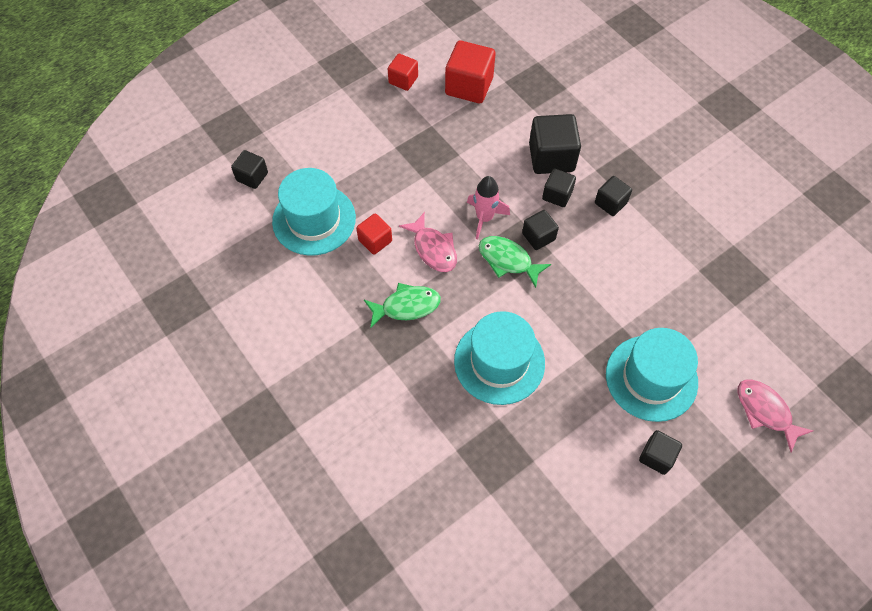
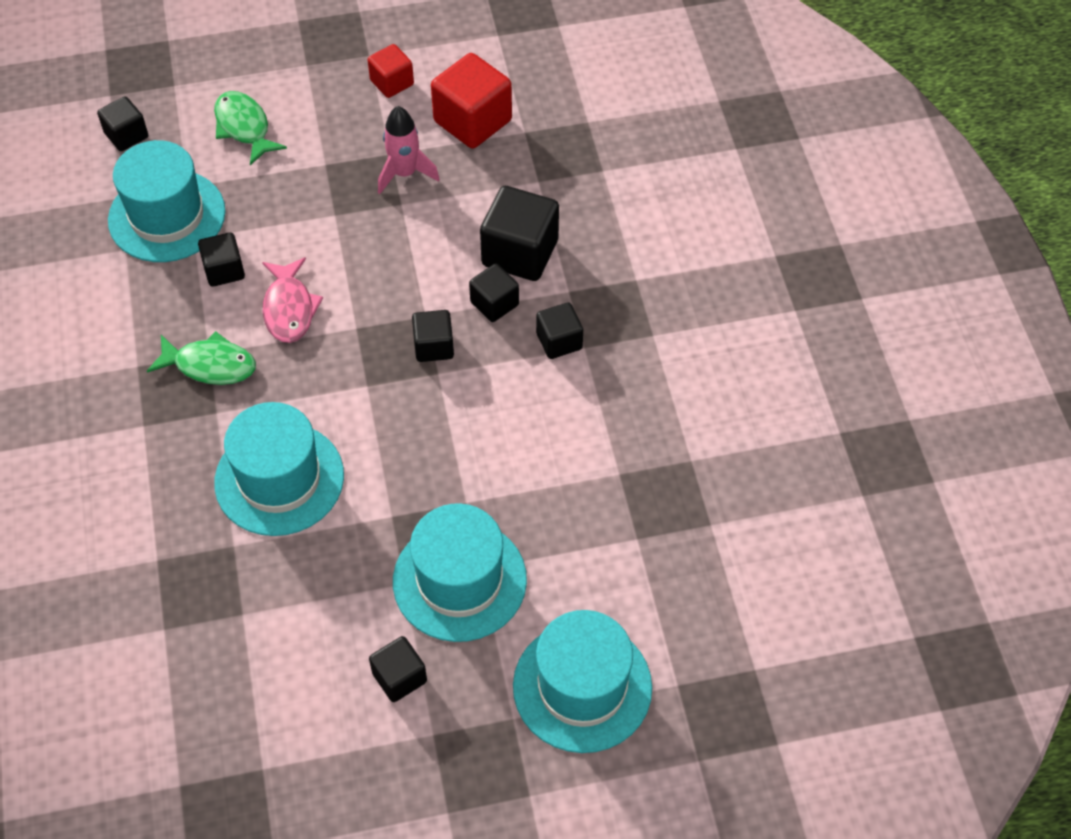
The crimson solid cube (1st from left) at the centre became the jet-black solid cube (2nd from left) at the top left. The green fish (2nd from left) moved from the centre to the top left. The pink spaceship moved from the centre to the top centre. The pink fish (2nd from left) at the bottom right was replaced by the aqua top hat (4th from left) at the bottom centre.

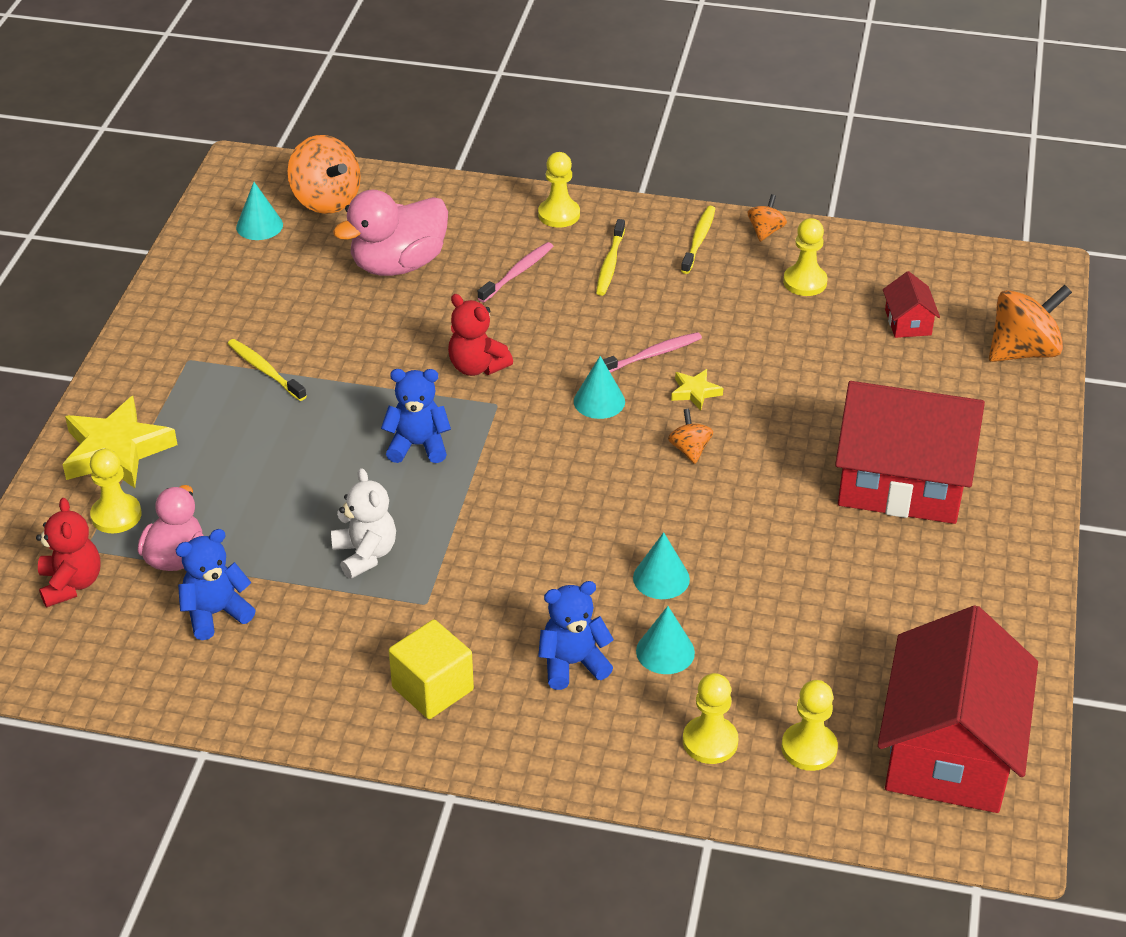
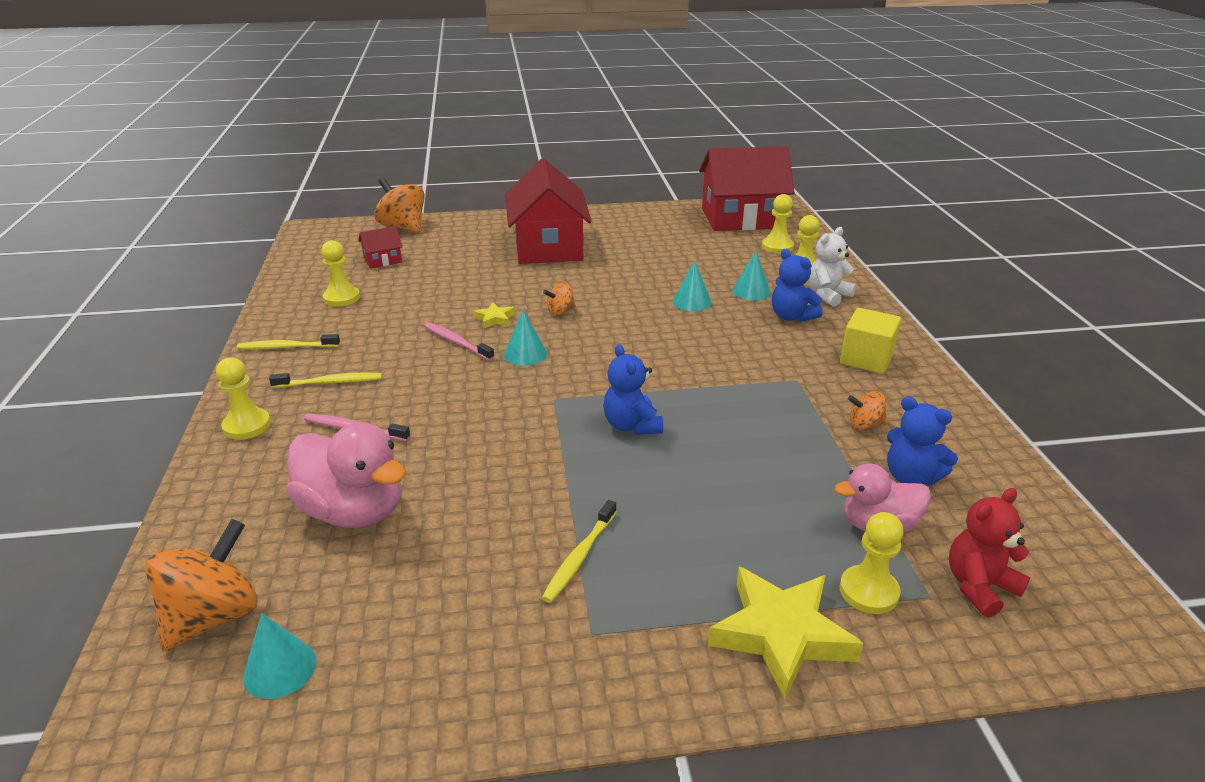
The snow-white stuffed bear moved from the middle left to the middle right. The bright orange whirligig (3rd from left in the first image) moved from the top right to the middle right. The crimson stuffed bear (2nd from left) at the centre disappeared.

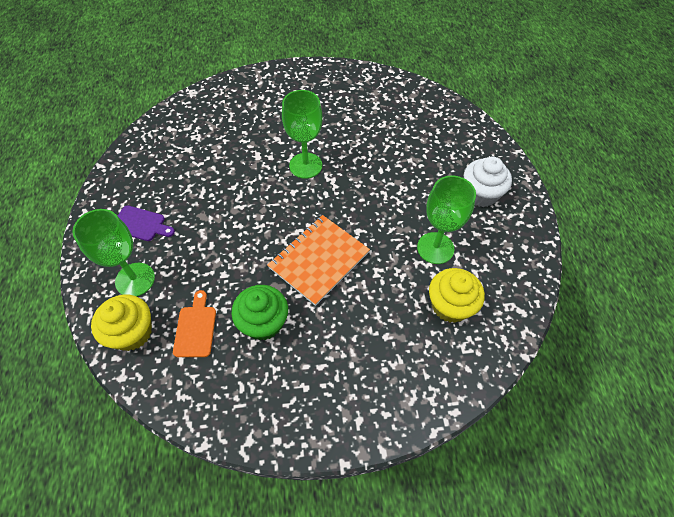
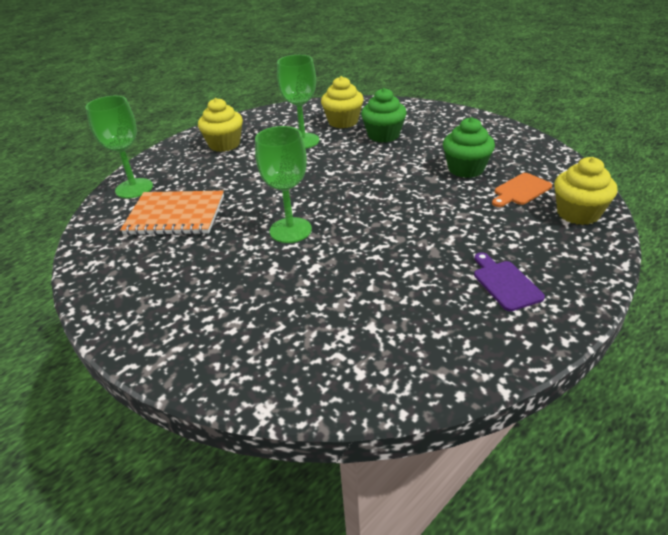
The green goblet (1st from left) moved from the middle left to the top left. The bright orange notebook moved from the centre to the middle left. The snow-white fairy cake at the middle right became the bright yellow fairy cake (1st from left) at the top left. The green fairy cake (1st from left) at the top centre appeared.

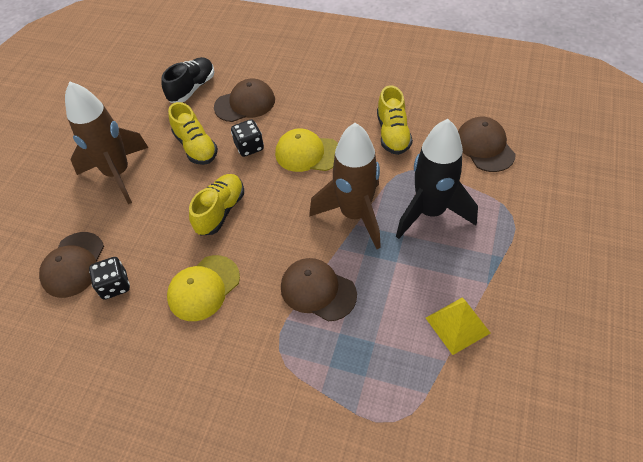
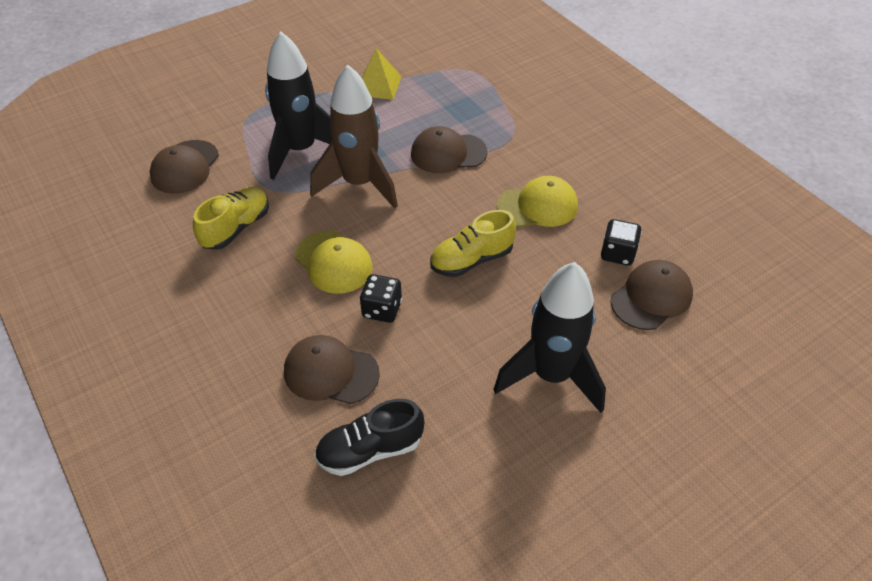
The dark brown peaked cap (3rd from left) at the centre turned 105 degrees clockwise. The dark brown spaceship (1st from left) at the top left became the jet-black spaceship (2nd from left) at the centre. The bright yellow shoe (1st from left) at the top left disappeared.

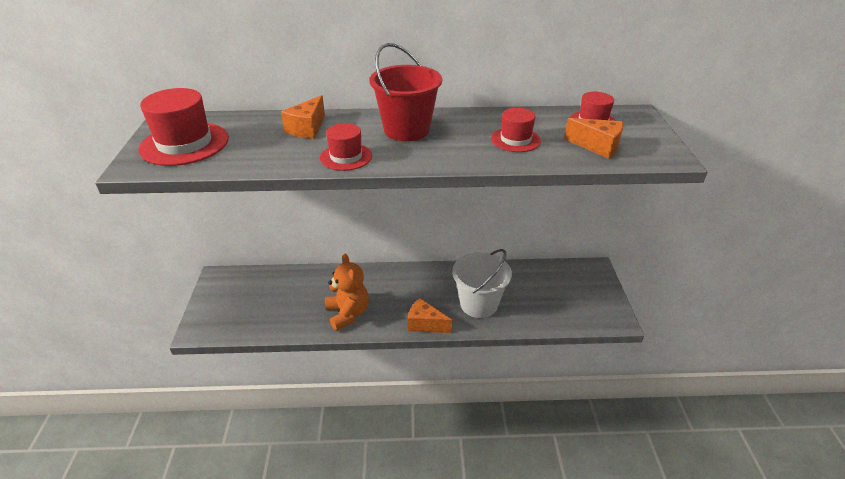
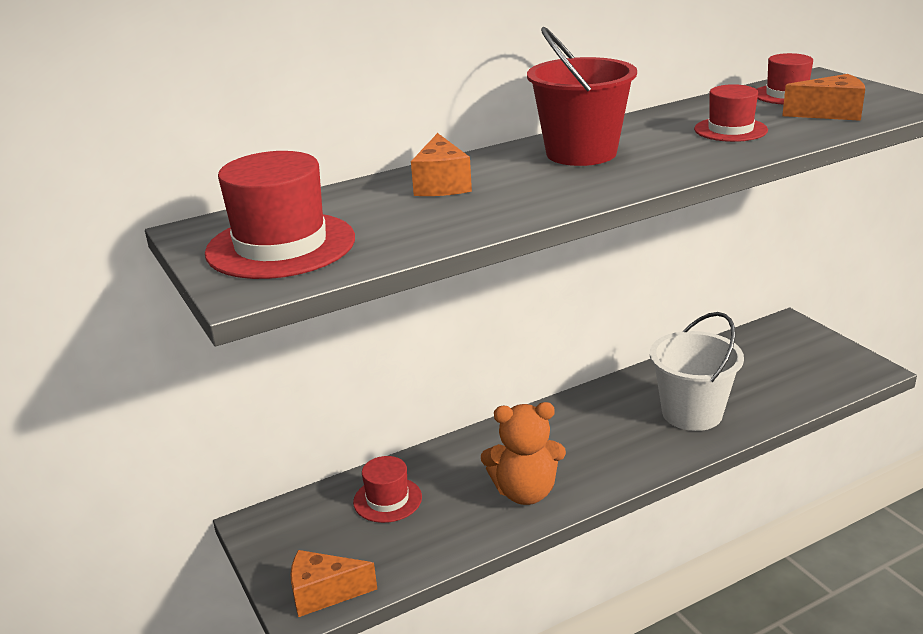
The bright orange piece of cheese (2nd from left in the first image) moved from the centre to the bottom centre. The crimson top hat (2nd from left) moved from the top centre to the bottom centre. The bright orange stuffed bear at the centre turned 135 degrees clockwise.

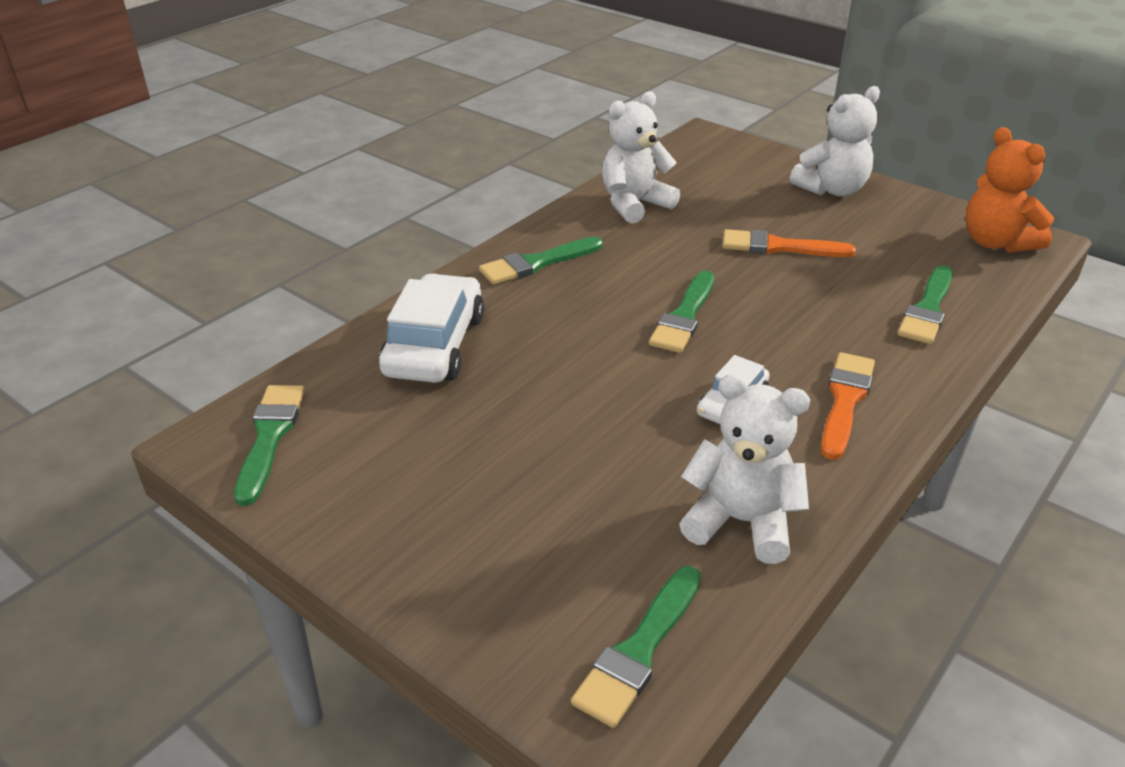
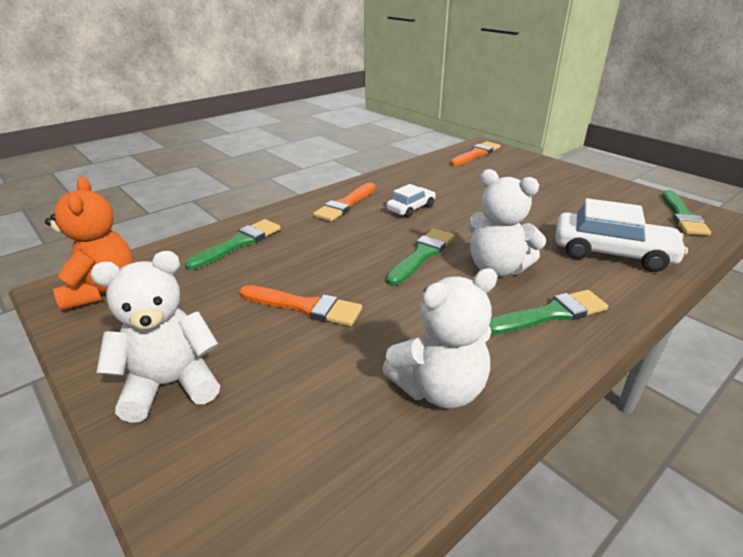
The green paintbrush (3rd from left) at the bottom centre became the bright orange paintbrush (3rd from left) at the top centre. The snow-white stuffed bear (2nd from left in the first image) moved from the centre to the middle right. The snow-white car (1st from left in the first image) at the centre turned 90 degrees counterclockwise.

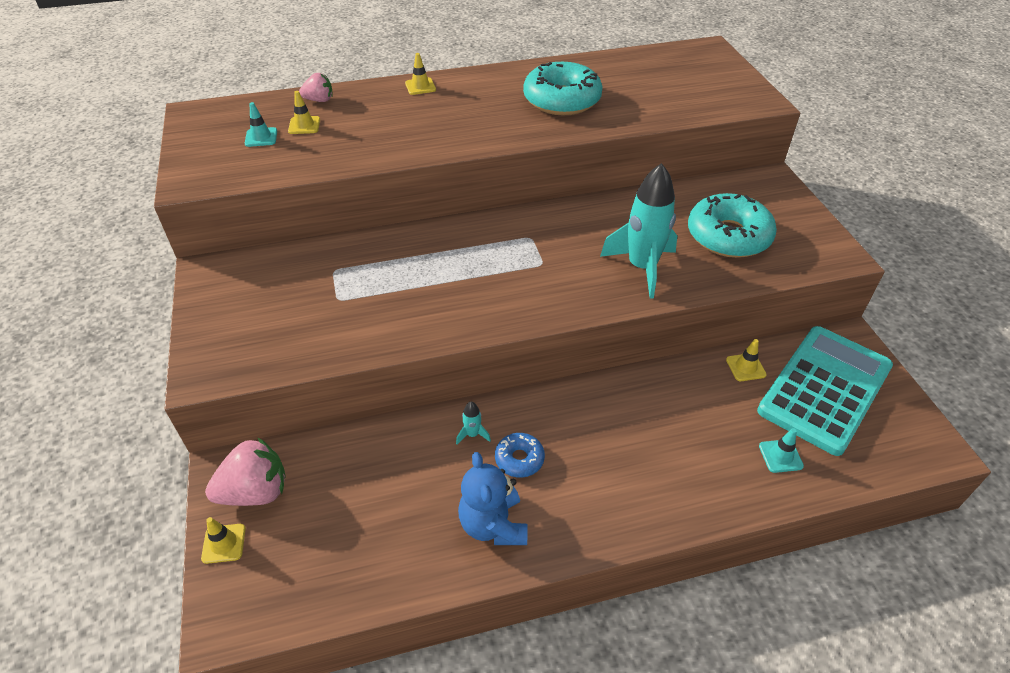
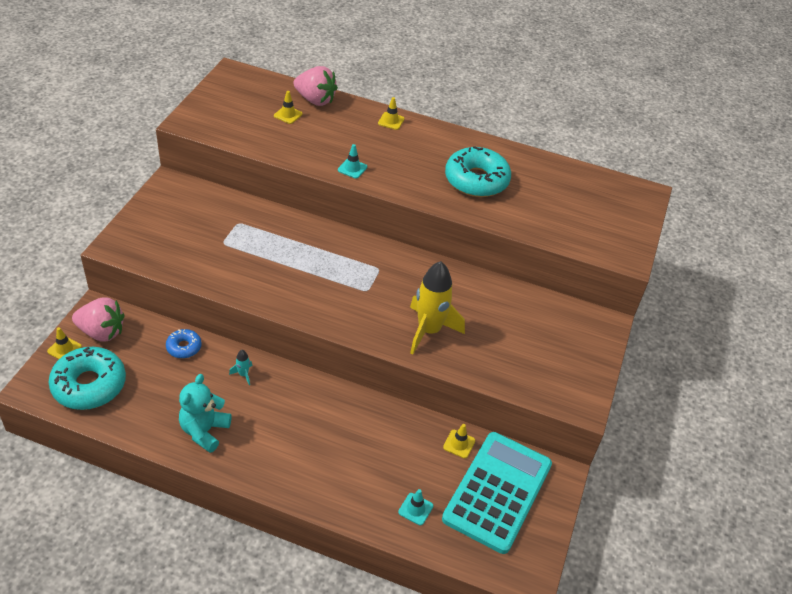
The aqua doughnut (2nd from left in the first image) moved from the middle right to the middle left. The blue doughnut moved from the bottom centre to the middle left. The blue stuffed bear at the bottom centre became the aqua stuffed bear at the bottom left. The pink berry (2nd from left) at the top left changed to 1.75 times the size. The aqua road cone (1st from left) moved from the top left to the top centre. The aqua spaceship (2nd from left) at the centre became the bright yellow spaceship at the centre. The aqua pocket calculator at the middle right turned 45 degrees counterclockwise.

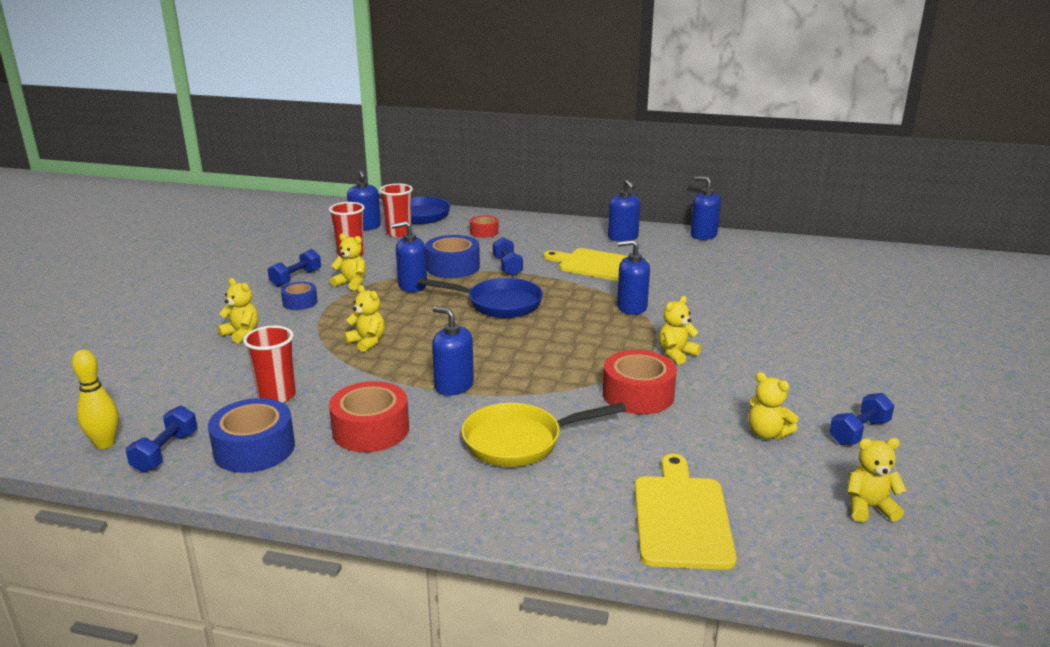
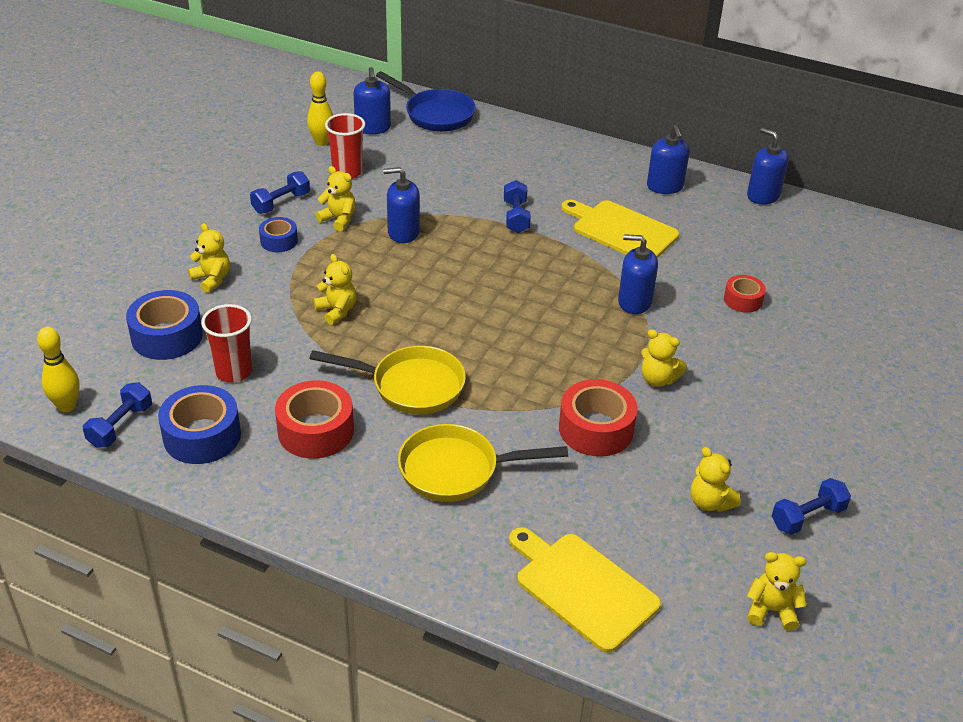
The blue roll of tape (3rd from left in the first image) moved from the centre to the middle left. The bright yellow bowling pin (2nd from left) at the top left appeared. The blue soap pump (3rd from left) at the centre was replaced by the bright yellow skillet (1st from left) at the centre. The bright yellow chopping board (2nd from left in the first image) at the bottom centre turned 60 degrees counterclockwise. The bright yellow stuffed bear (4th from left) at the centre turned 120 degrees counterclockwise. The crimson roll of tape (2nd from left in the first image) moved from the centre to the middle right. The crimson tumbler (3rd from left) at the top centre disappeared. The blue skillet (2nd from left) at the centre disappeared.

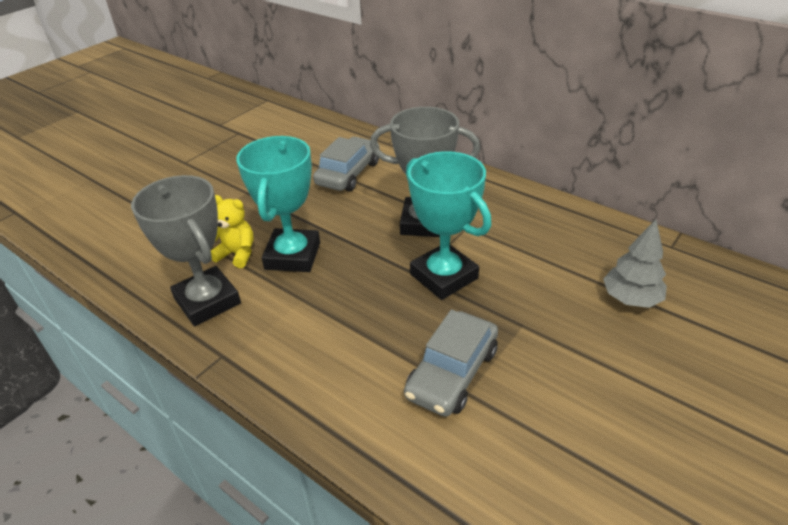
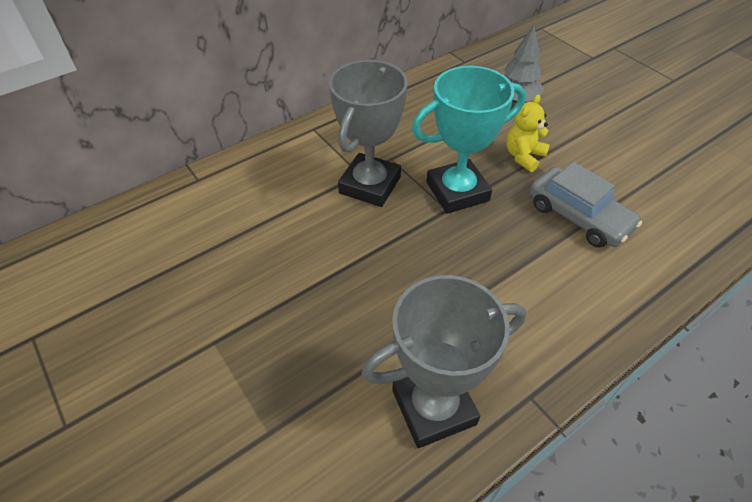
The bright yellow stuffed bear moved from the middle left to the top right. The aqua trophy (1st from left) at the centre disappeared. The grey car (1st from left) at the top centre disappeared.

